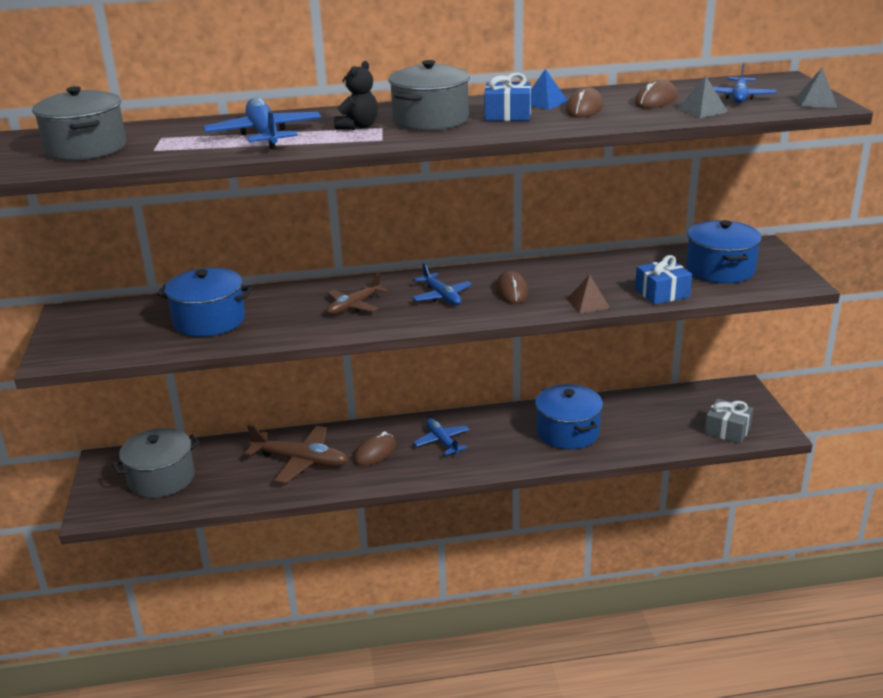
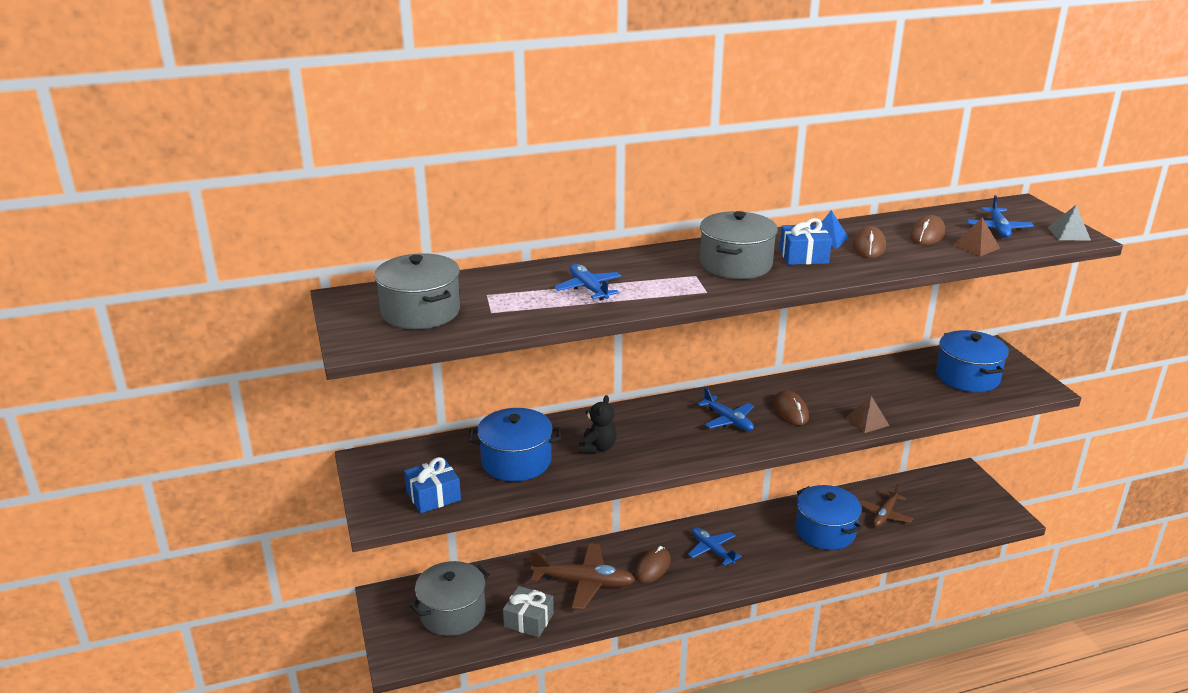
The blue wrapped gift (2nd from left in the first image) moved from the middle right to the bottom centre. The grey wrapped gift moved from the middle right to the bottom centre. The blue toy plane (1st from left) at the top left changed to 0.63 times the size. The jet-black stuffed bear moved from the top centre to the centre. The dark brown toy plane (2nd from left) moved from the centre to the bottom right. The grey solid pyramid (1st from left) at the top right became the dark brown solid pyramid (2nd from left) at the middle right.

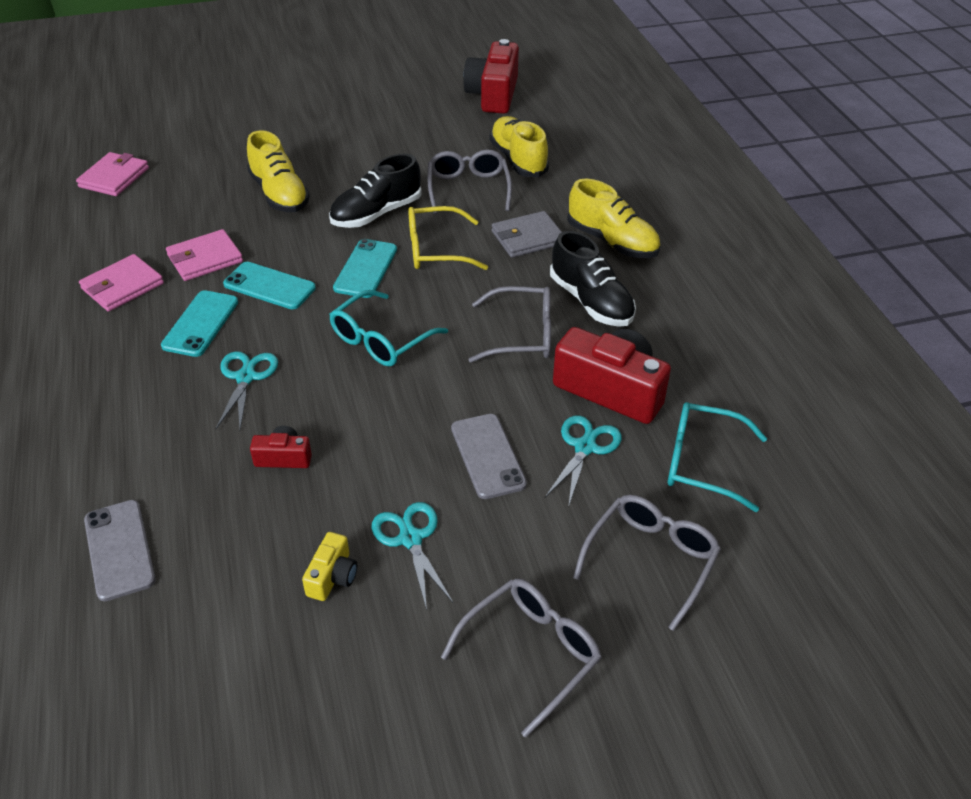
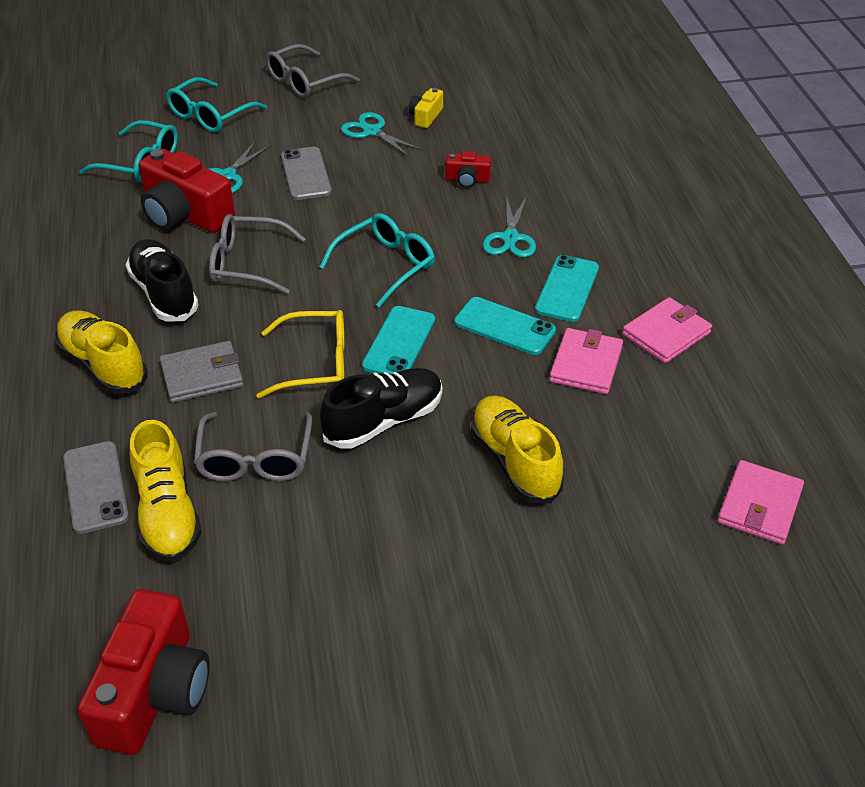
The grey phone (1st from left) moved from the bottom left to the middle left. The grey glasses (4th from left) at the bottom centre became the aqua glasses (2nd from left) at the top left. The aqua shears (2nd from left) at the bottom centre turned 150 degrees clockwise. The pink wallet (3rd from left in the first image) at the top left turned 45 degrees counterclockwise.

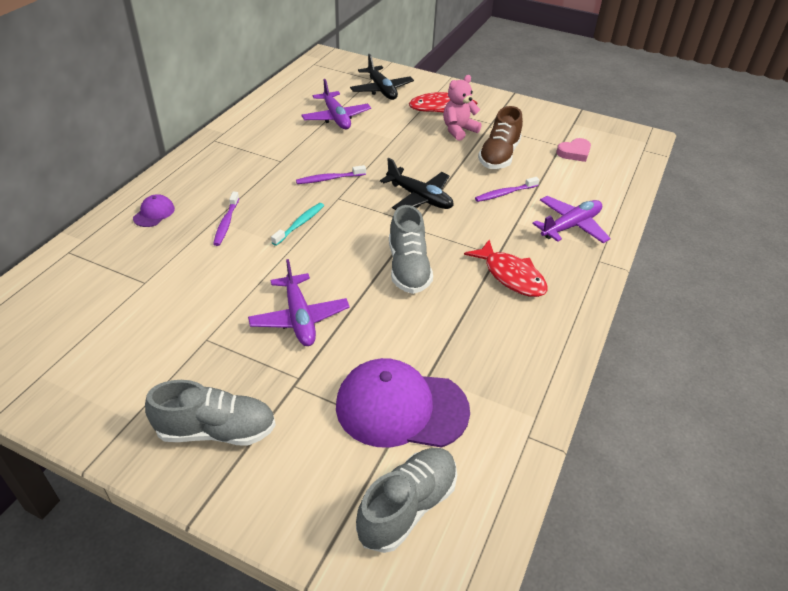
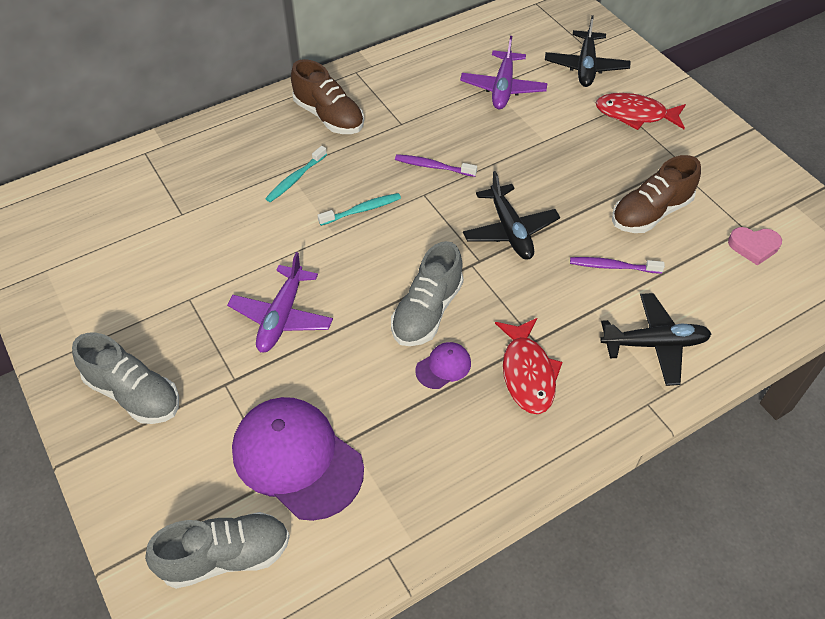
The purple tooth brush (1st from left) at the middle left became the aqua tooth brush (1st from left) at the top centre. The dark brown shoe (1st from left) at the top centre appeared. The purple peaked cap (1st from left in the first image) moved from the middle left to the centre. The purple toy plane (3rd from left) at the middle right became the jet-black toy plane (3rd from left) at the middle right. The pink stuffed bear at the top centre disappeared.

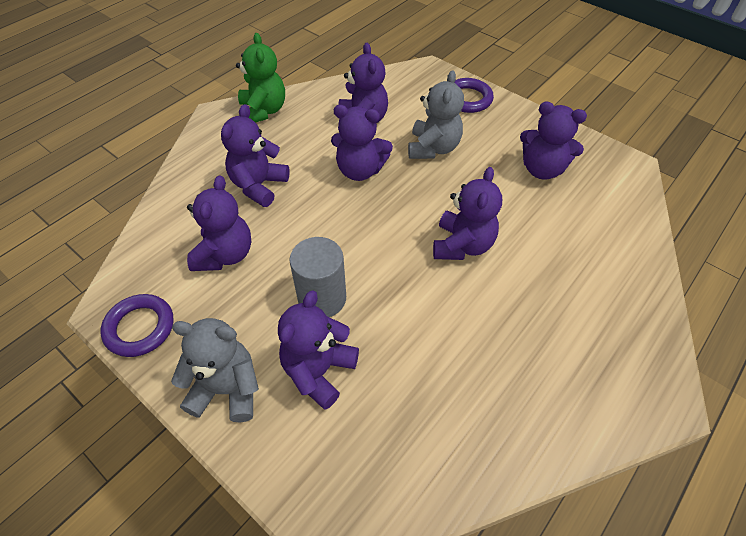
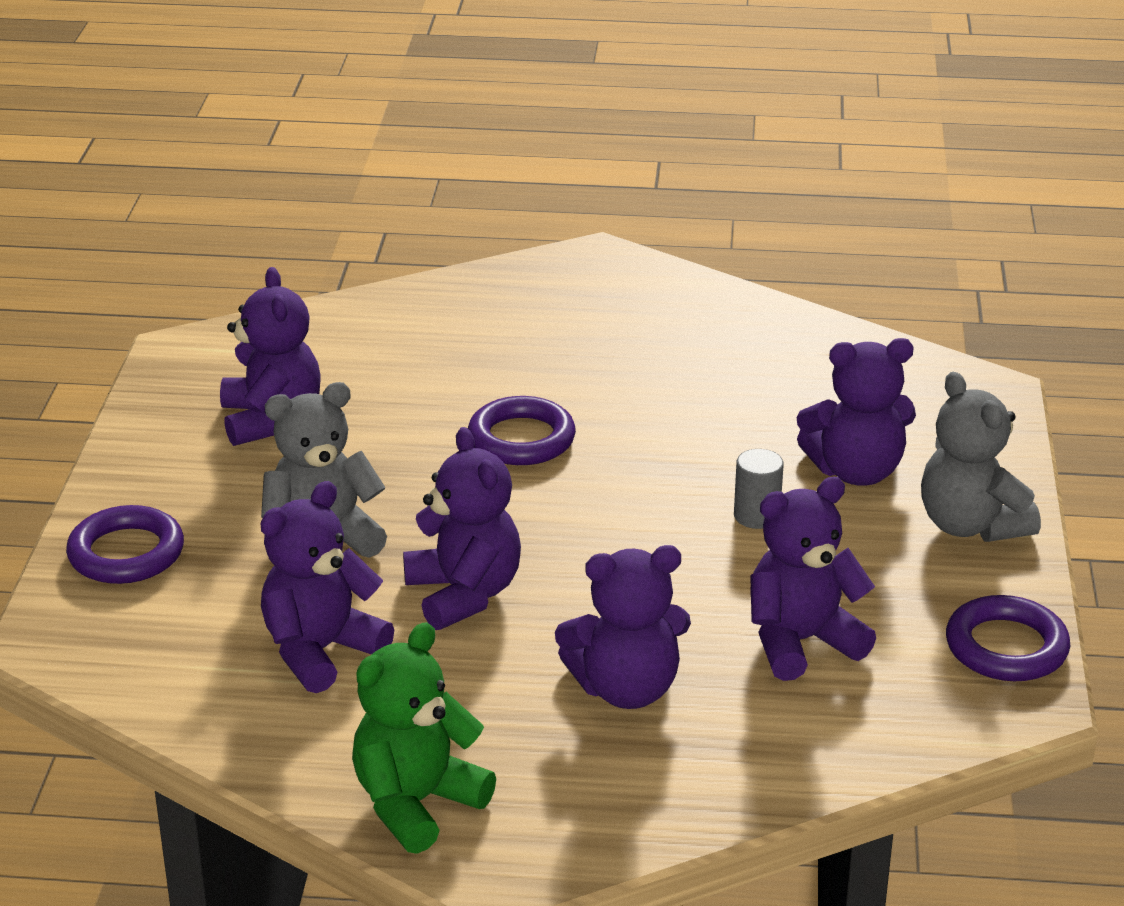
The purple stuffed bear (6th from left) at the centre was replaced by the purple torus (2nd from left) at the centre. The grey solid cylinder at the centre changed to 0.57 times the size.

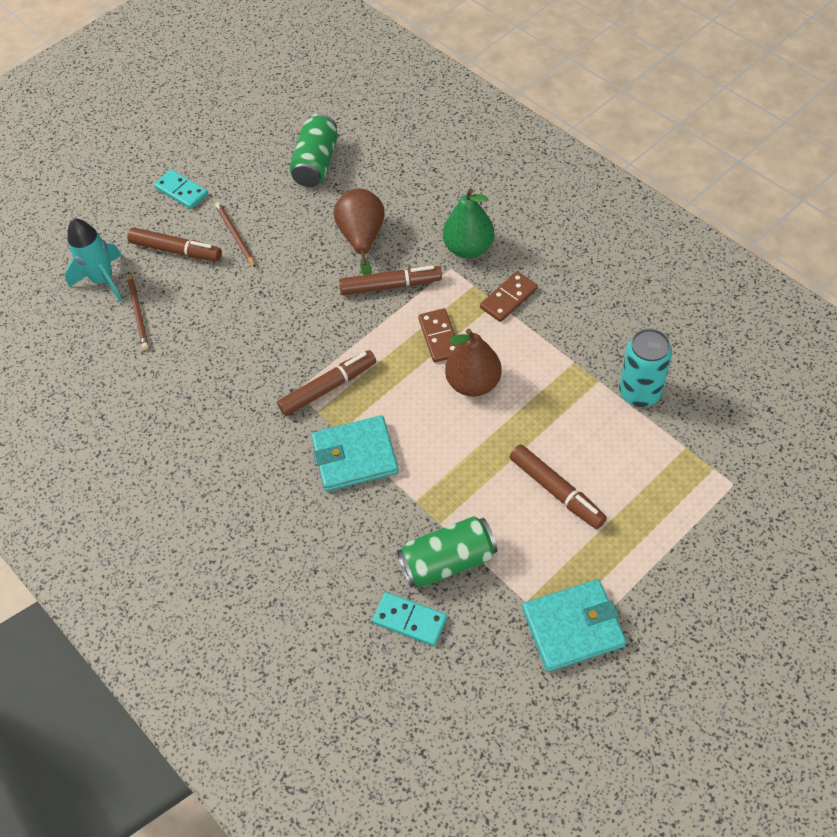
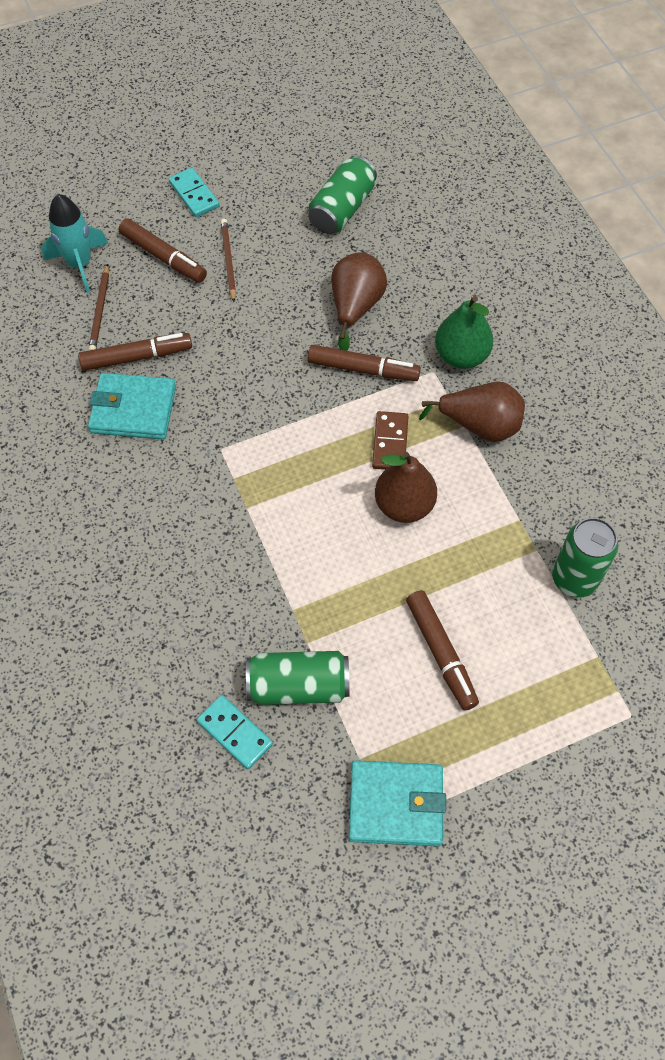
The dark brown marker (2nd from left in the first image) moved from the centre to the top left. The aqua wallet (1st from left) moved from the centre to the middle left. The dark brown domino (2nd from left) at the centre was replaced by the dark brown pear (3rd from left) at the middle right. The aqua tin at the middle right became the green tin (3rd from left) at the middle right.

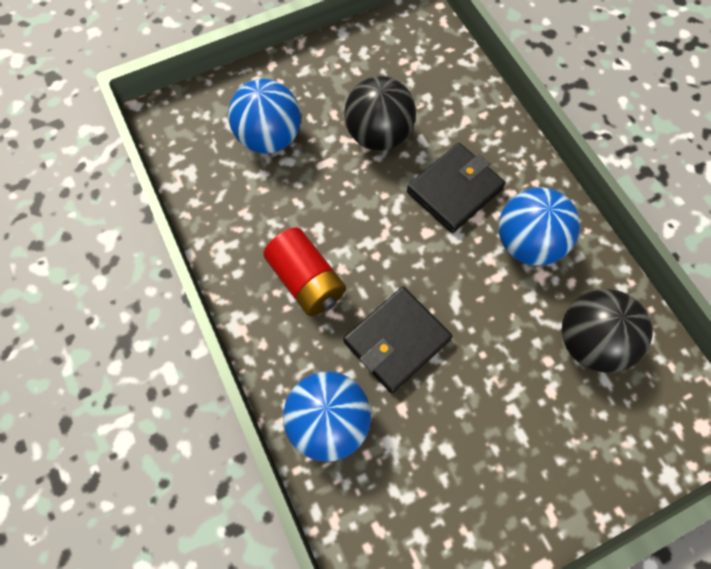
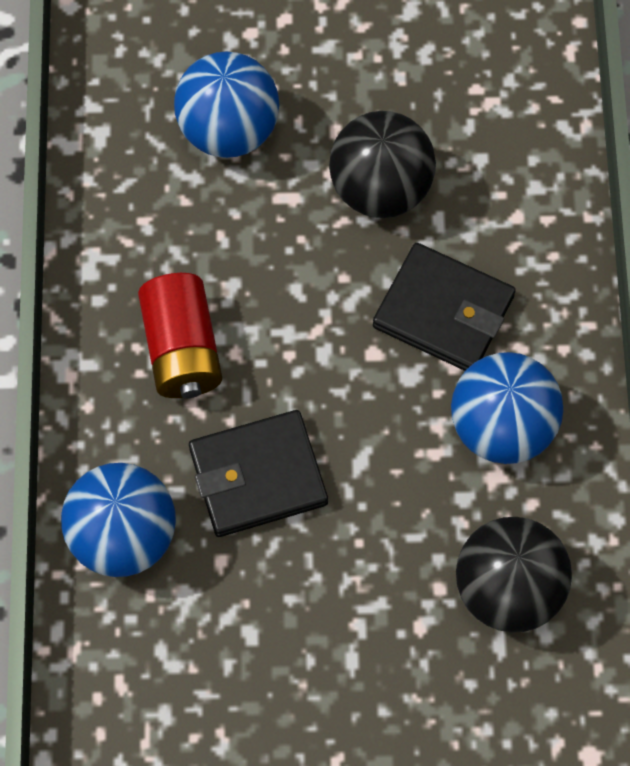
The jet-black wallet (2nd from left) at the top centre turned 45 degrees clockwise.

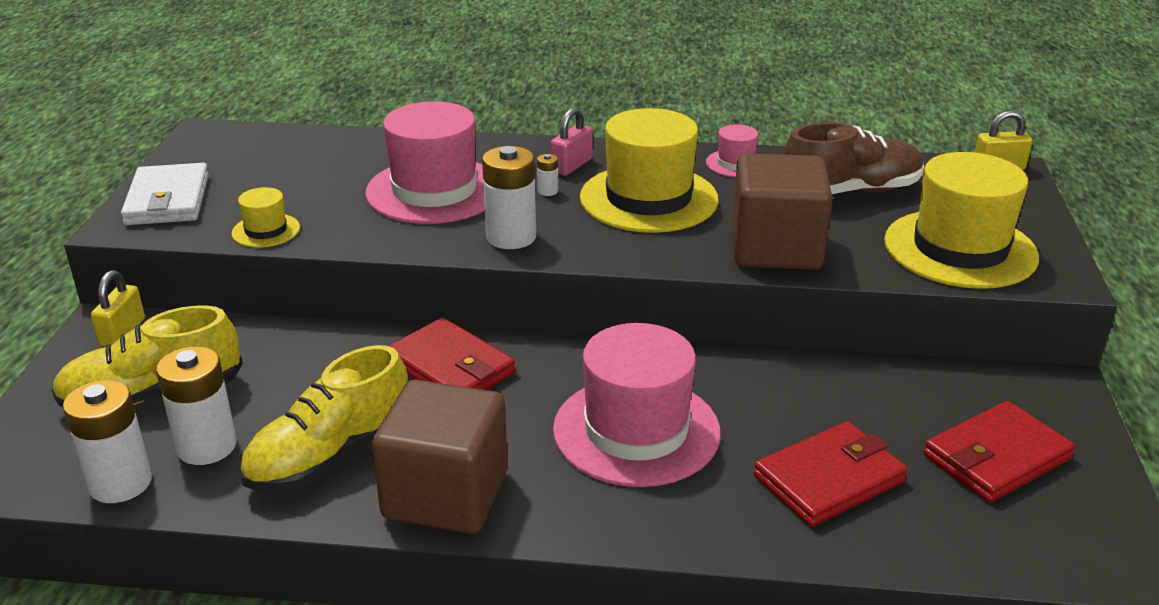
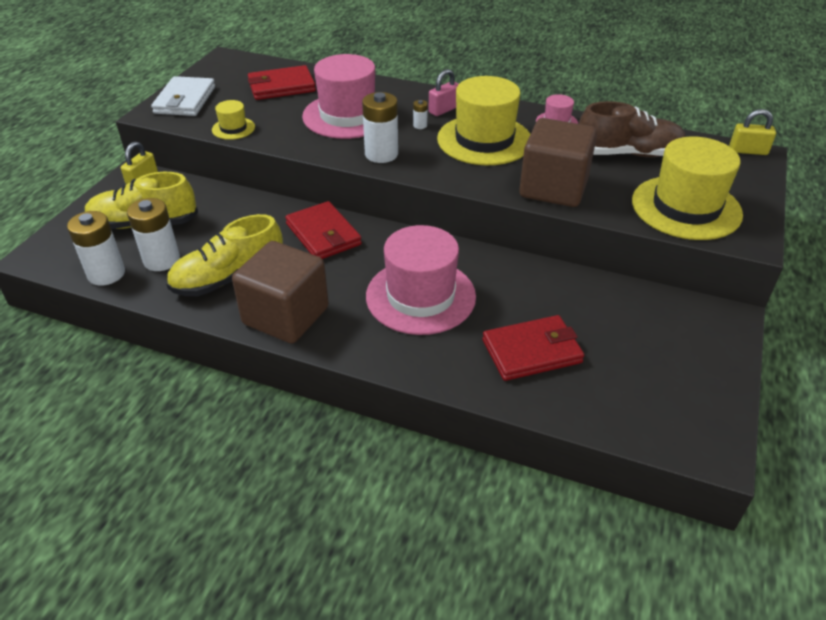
The crimson wallet (3rd from left in the first image) moved from the bottom right to the top centre.

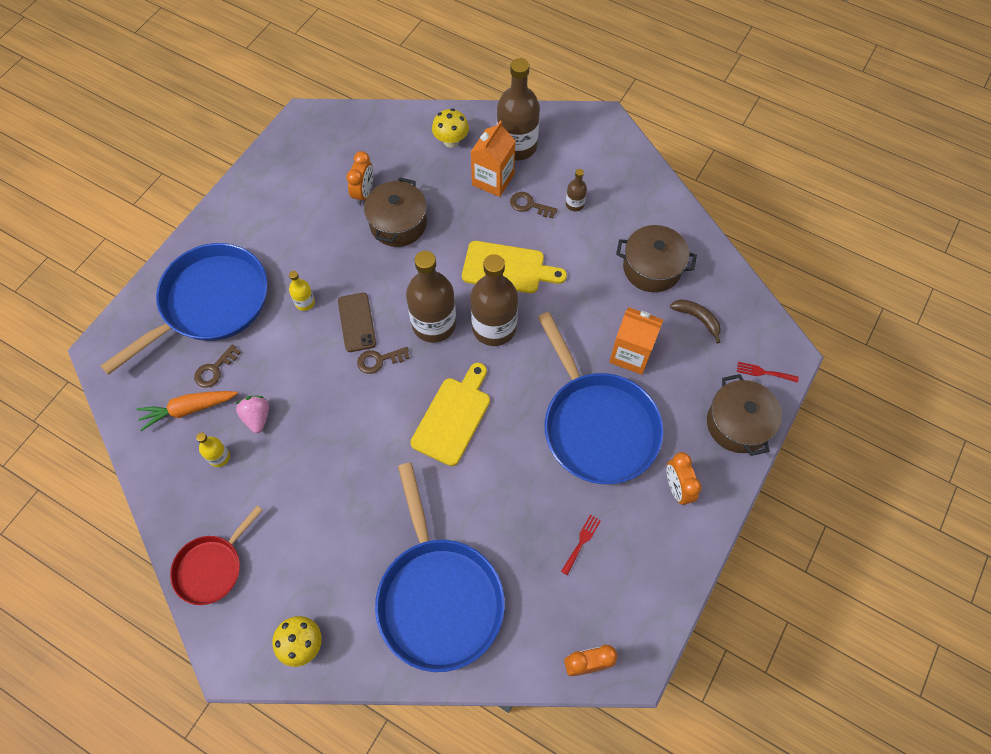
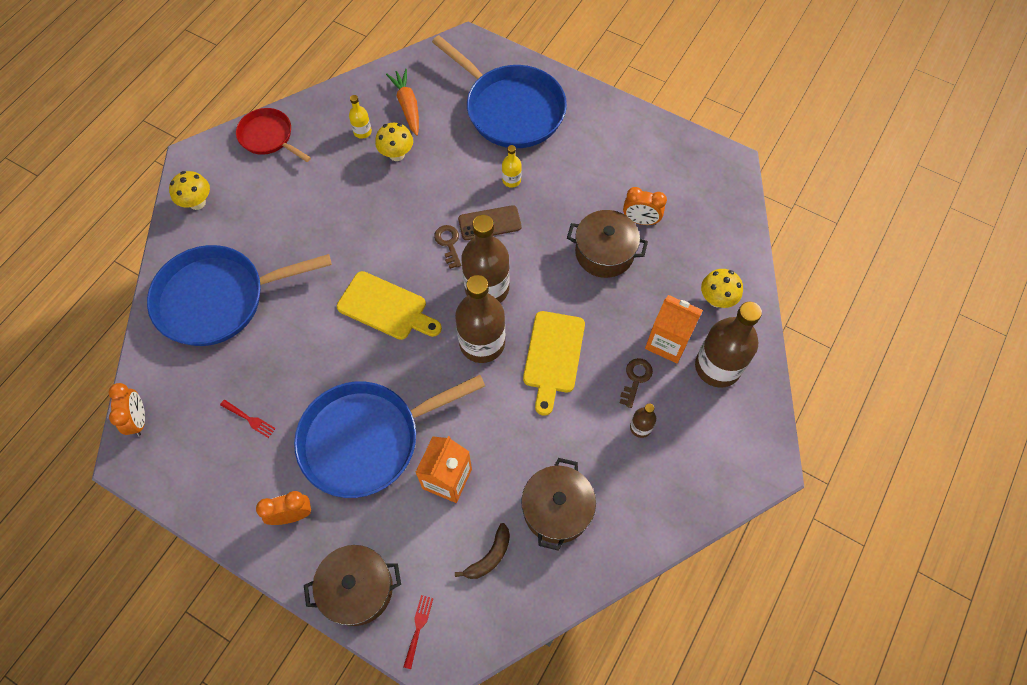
The pink berry at the middle left was replaced by the bright yellow fungus (2nd from left) at the top centre. The dark brown latchkey (1st from left) at the middle left disappeared.

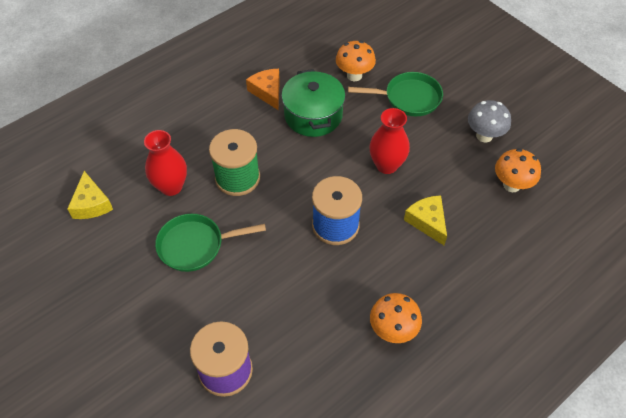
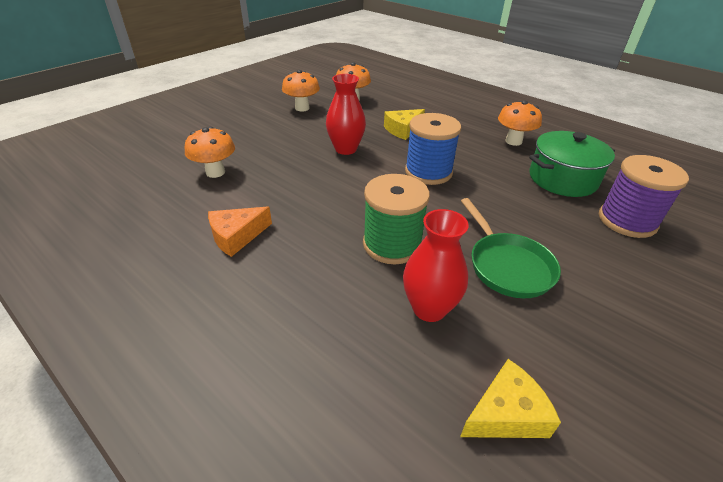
The grey fungus at the top right became the bright orange fungus (2nd from left) at the top centre. The green pot moved from the top centre to the middle right. The green skillet (2nd from left) at the top centre disappeared.

